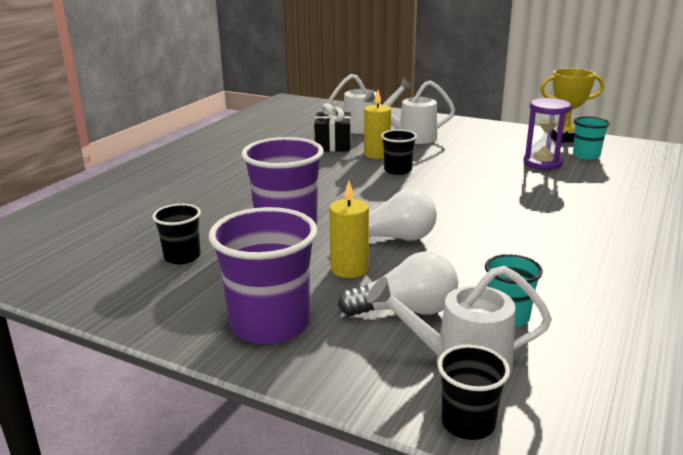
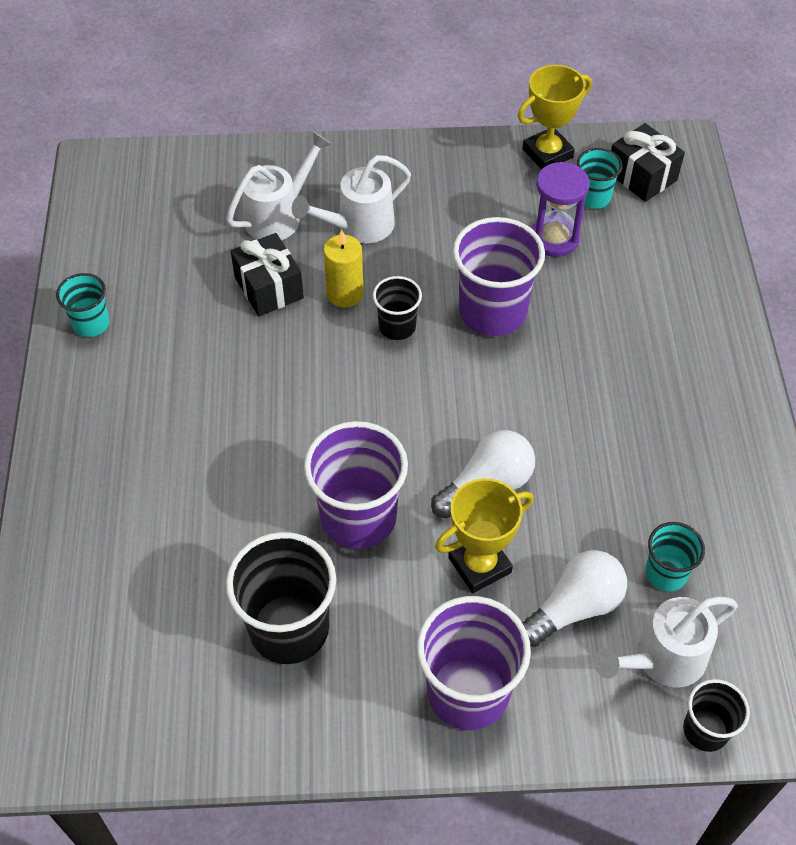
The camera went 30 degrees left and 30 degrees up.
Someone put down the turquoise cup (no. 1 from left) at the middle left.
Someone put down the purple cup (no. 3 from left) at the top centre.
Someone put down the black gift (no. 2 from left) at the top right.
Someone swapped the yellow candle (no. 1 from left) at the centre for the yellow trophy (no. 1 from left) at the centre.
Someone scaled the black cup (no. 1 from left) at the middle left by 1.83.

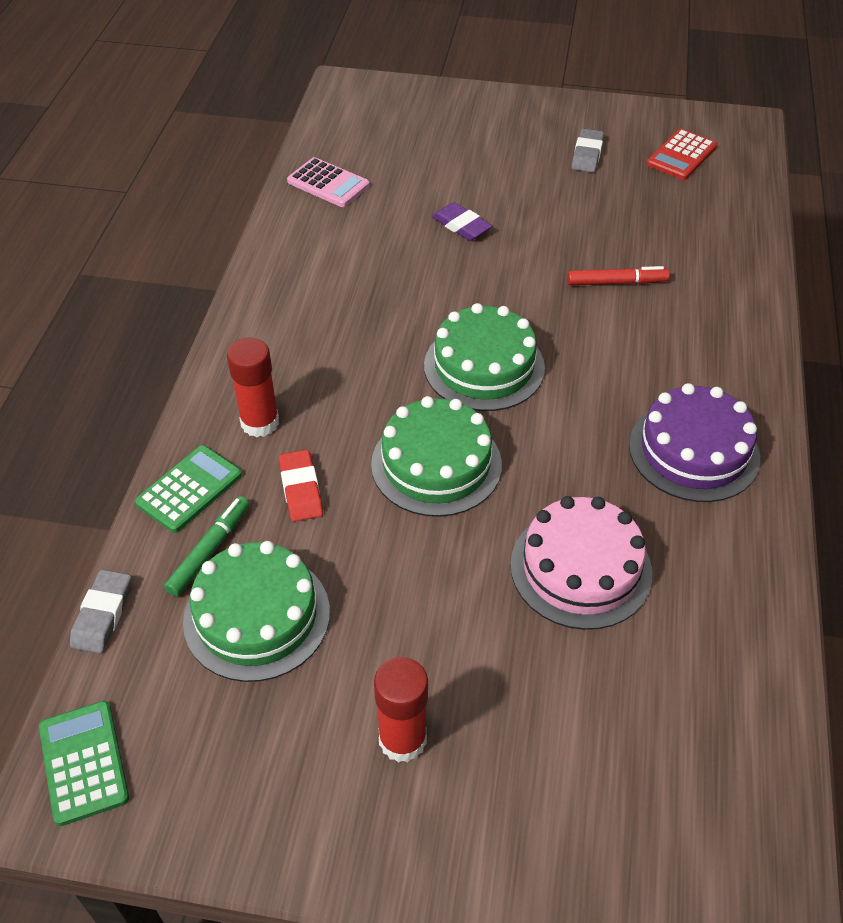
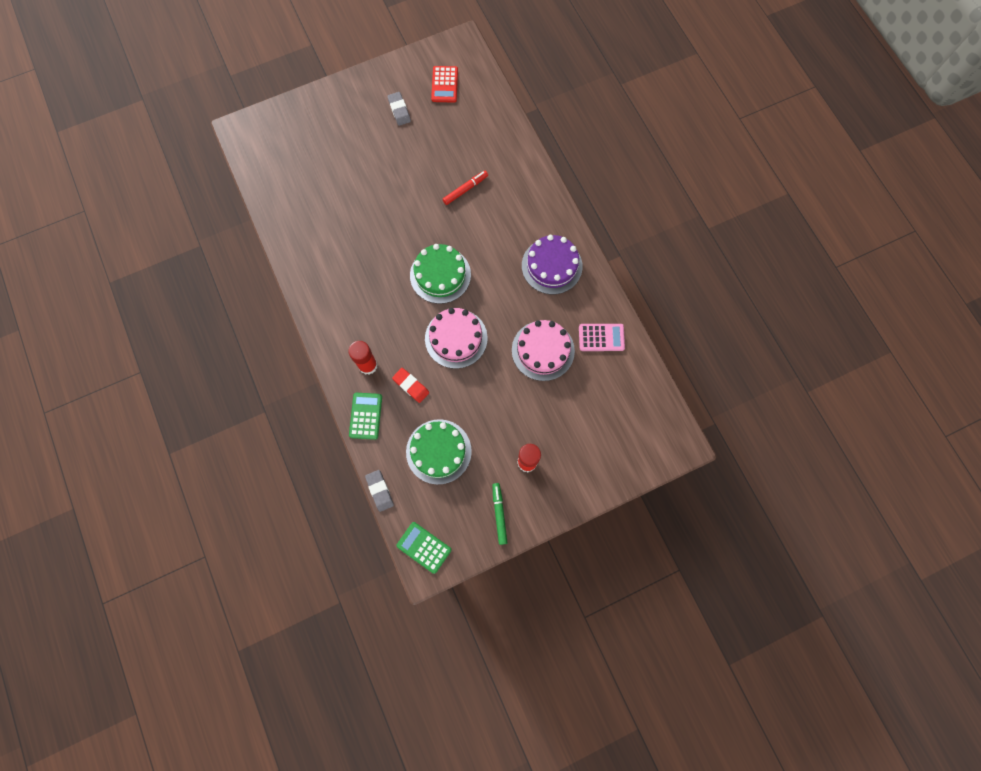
The camera went 35 degrees left and 25 degrees up.
Someone took away the purple eraser at the top centre.
Someone carried the green marker from the middle left to the bottom centre.
Someone carried the pink calculator from the top centre to the centre.
Someone repainted the green cake (no. 2 from left) at the centre, which became the pink cake (no. 1 from left) at the centre.

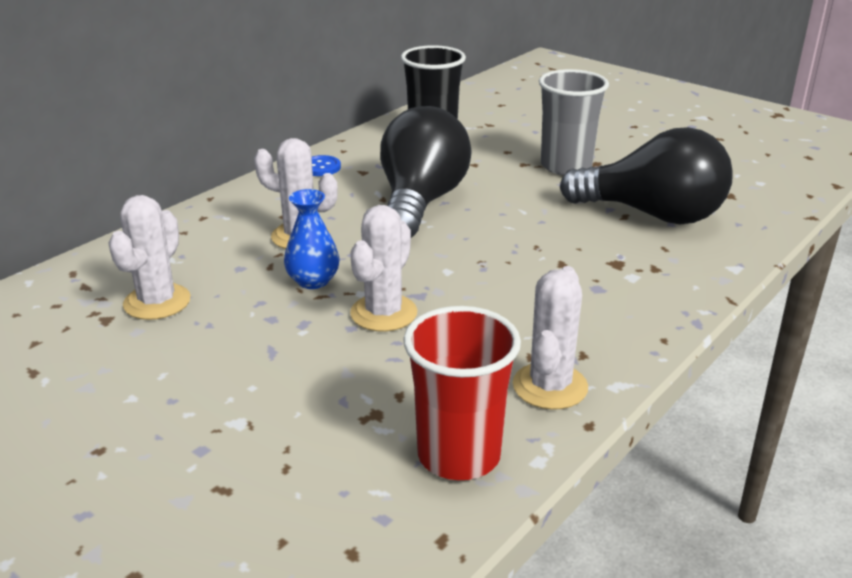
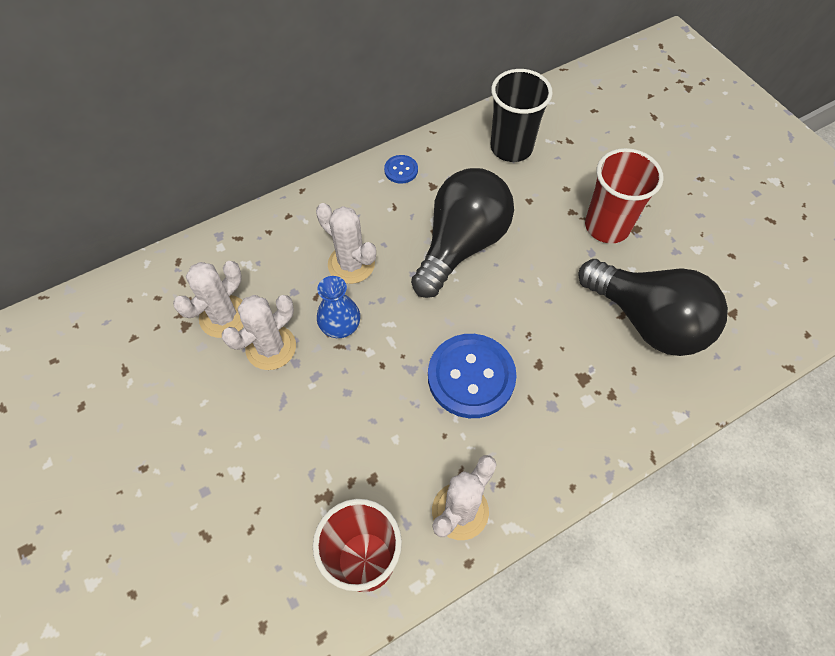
The camera went 20 degrees right and 30 degrees up.
Someone put down the blue button (no. 2 from left) at the centre.
Someone carried the white cactus (no. 3 from left in the first image) from the centre to the middle left.
Someone repainted the grey cup at the top right, which became the red cup (no. 2 from left) at the top right.

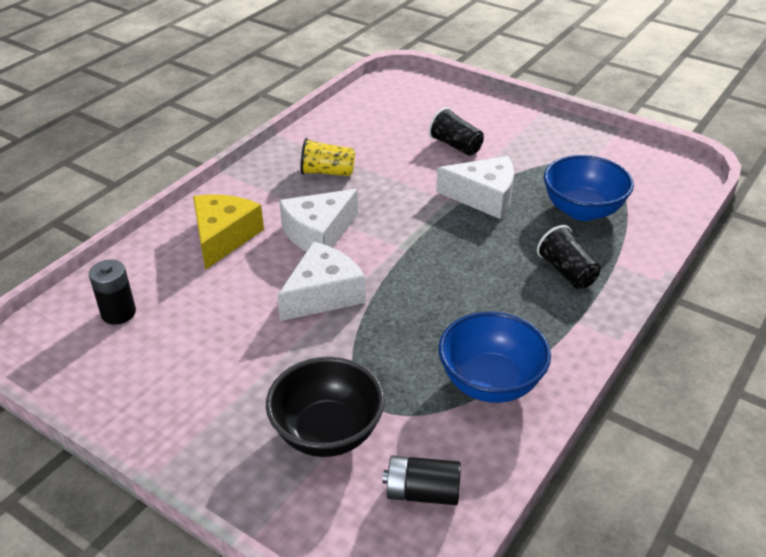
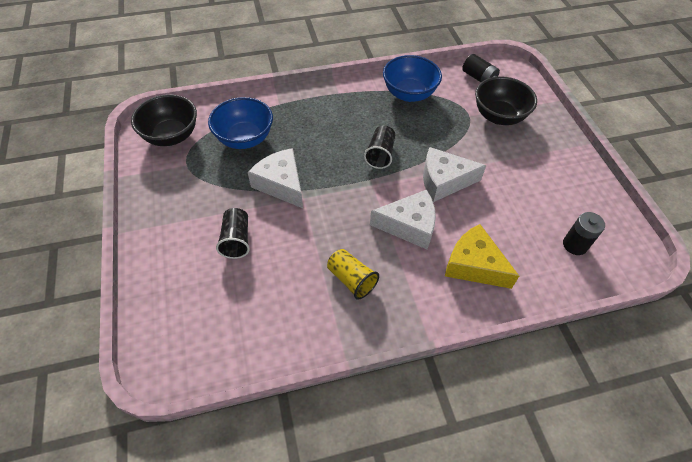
The camera went 140 degrees left and 15 degrees up.
Someone put down the black bowl (no. 1 from left) at the top left.
Someone carried the black cup (no. 2 from left) from the middle right to the top centre.
Someone rotated the yellow cheese at the middle left by 75 degrees clockwise.

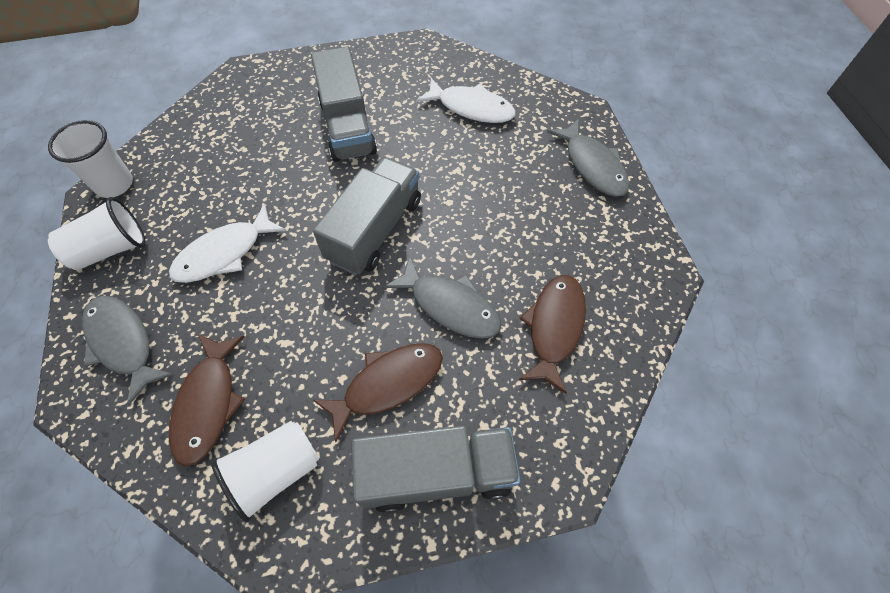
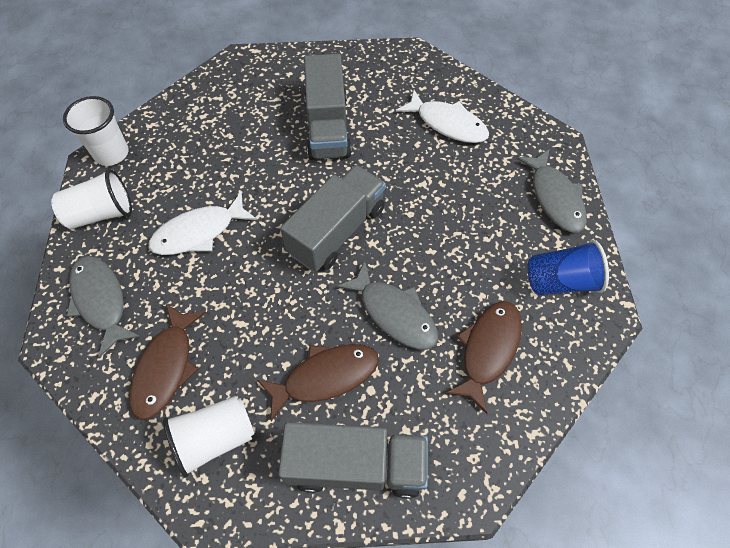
The camera went 10 degrees right and 0 degrees up.
Someone put down the blue cup at the middle right.

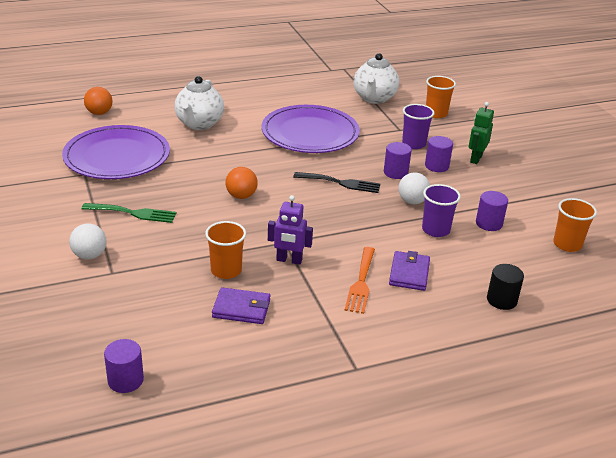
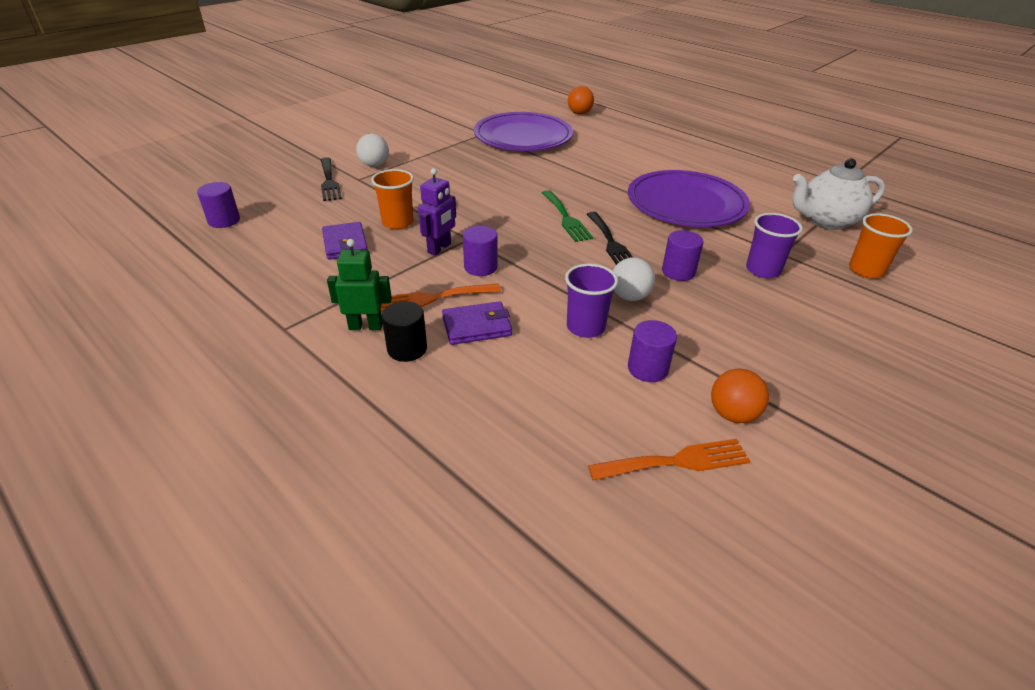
The camera went 65 degrees right and 5 degrees up.
Someone took away the white teapot (no. 1 from left) at the top left.
Someone put down the black fork (no. 1 from left) at the top left.
Someone carried the green fork from the middle left to the top centre.
Someone carried the orange ball (no. 2 from left) from the centre to the middle right.
Someone carried the purple cylinder (no. 3 from left in the first image) from the middle right to the centre.
Someone carried the green robot from the top right to the centre.
Someone carried the black cylinder from the middle right to the centre.
Someone swapped the orange cup (no. 3 from left) at the middle right for the orange fork (no. 2 from left) at the centre.
Someone rotated the purple robot at the centre by 135 degrees counterclockwise.

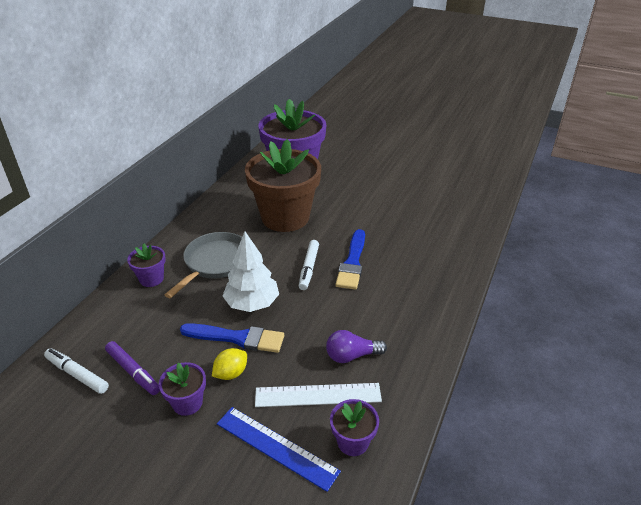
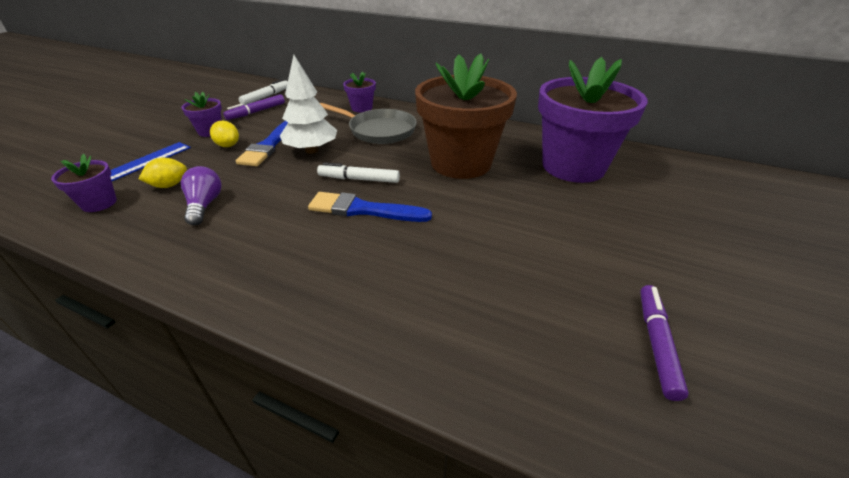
The camera went 90 degrees right and 0 degrees up.
Someone put down the purple marker (no. 2 from left) at the bottom right.
Someone swapped the white ruler at the bottom centre for the yellow lemon (no. 1 from left) at the middle left.

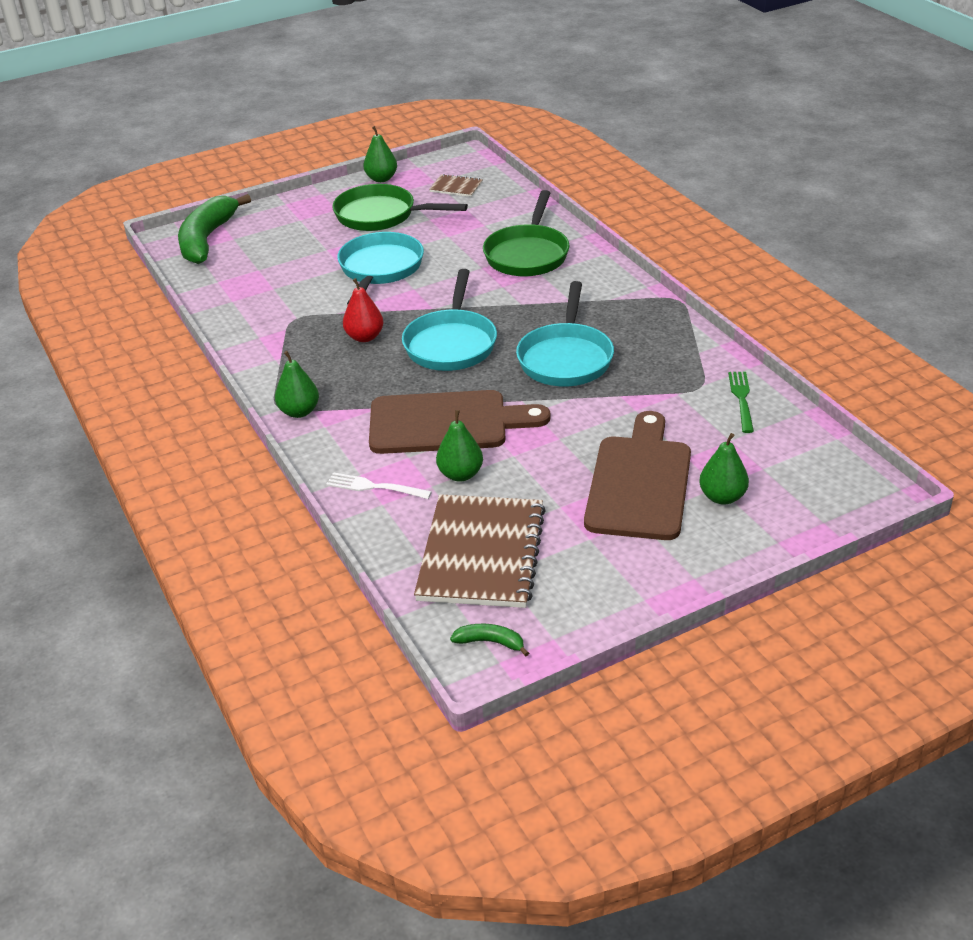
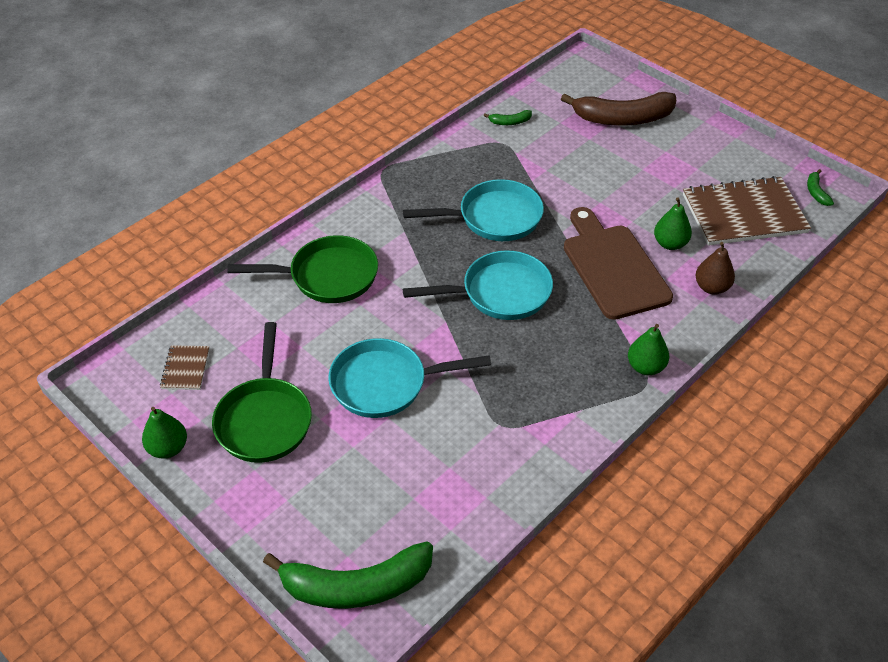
The camera went 110 degrees left and 10 degrees up.
Someone took away the red pear at the top centre.
Someone took away the brown cutting board (no. 2 from left) at the centre.
Someone swapped the white fork at the centre for the brown pear at the middle right.
Someone swapped the green pear (no. 4 from left) at the middle right for the brown banana at the top right.
Someone swapped the green fork at the middle right for the green banana (no. 2 from left) at the top centre.

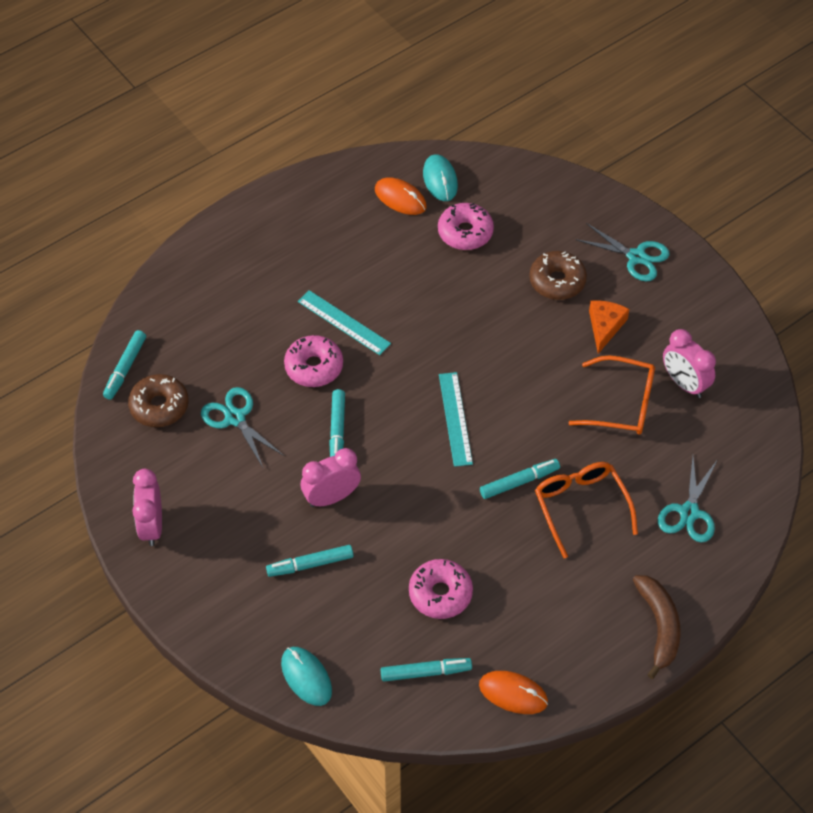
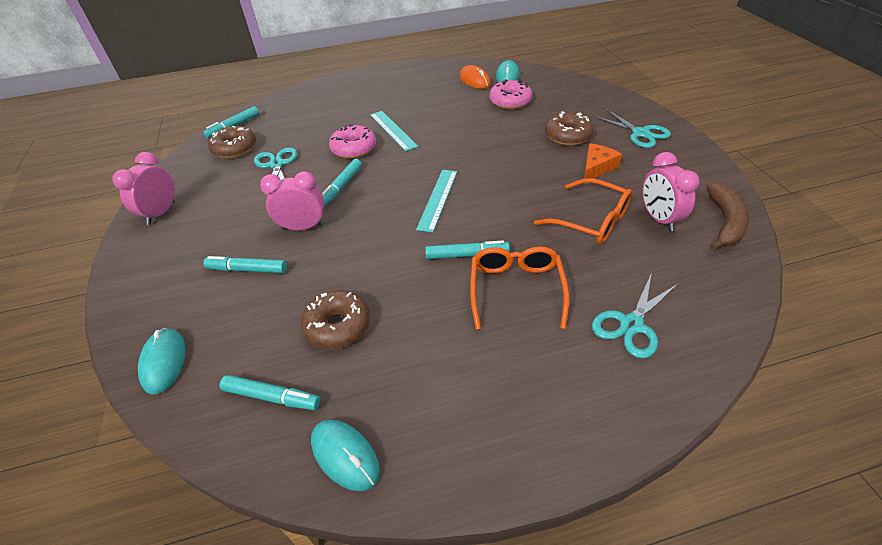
The camera went 25 degrees right and 10 degrees down.
Someone carried the brown banana from the bottom right to the middle right.
Someone repainted the pink donut (no. 2 from left) at the bottom centre, which became the brown donut (no. 2 from left) at the centre.
Someone repainted the orange mouse (no. 2 from left) at the bottom centre, which became the turquoise mouse (no. 2 from left) at the bottom centre.

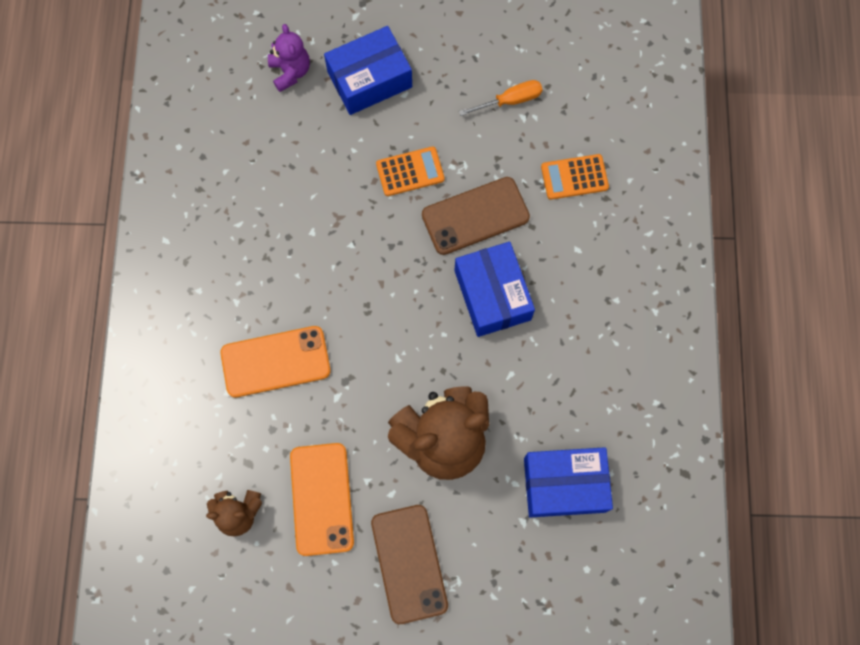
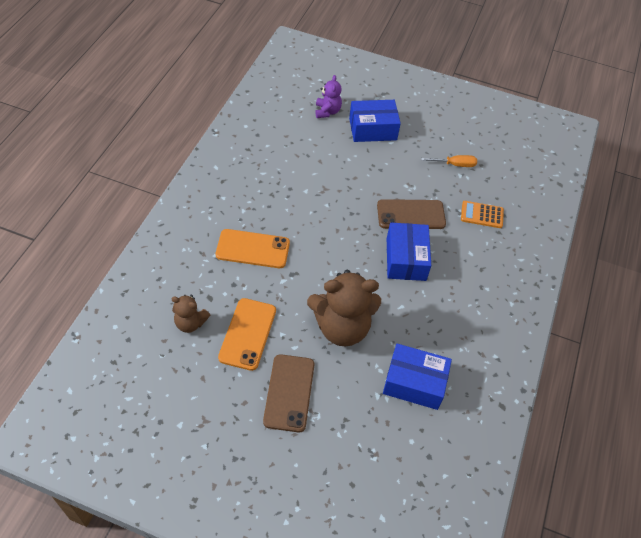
The camera went 15 degrees right and 20 degrees down.
Someone took away the orange calculator (no. 1 from left) at the top centre.

